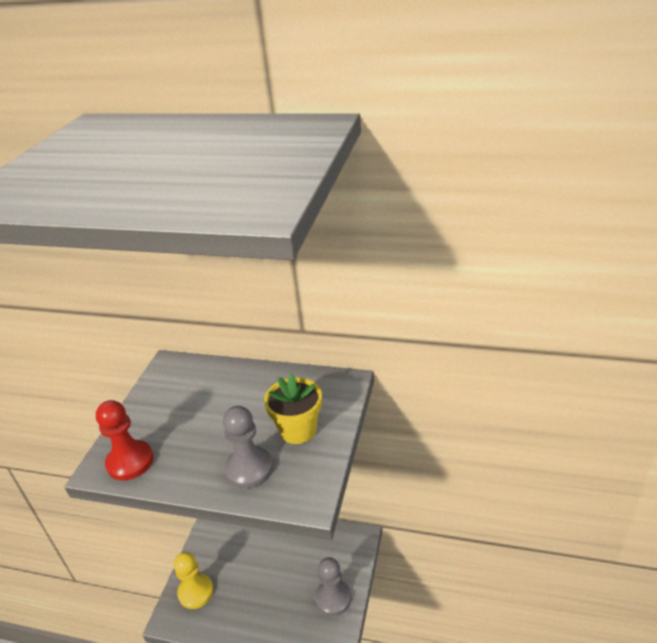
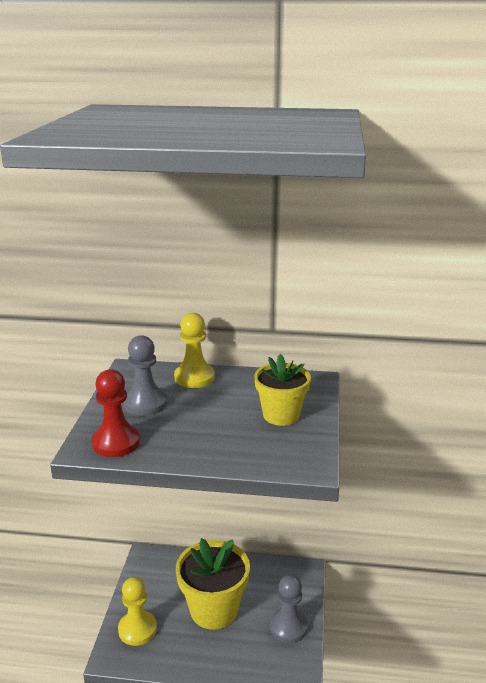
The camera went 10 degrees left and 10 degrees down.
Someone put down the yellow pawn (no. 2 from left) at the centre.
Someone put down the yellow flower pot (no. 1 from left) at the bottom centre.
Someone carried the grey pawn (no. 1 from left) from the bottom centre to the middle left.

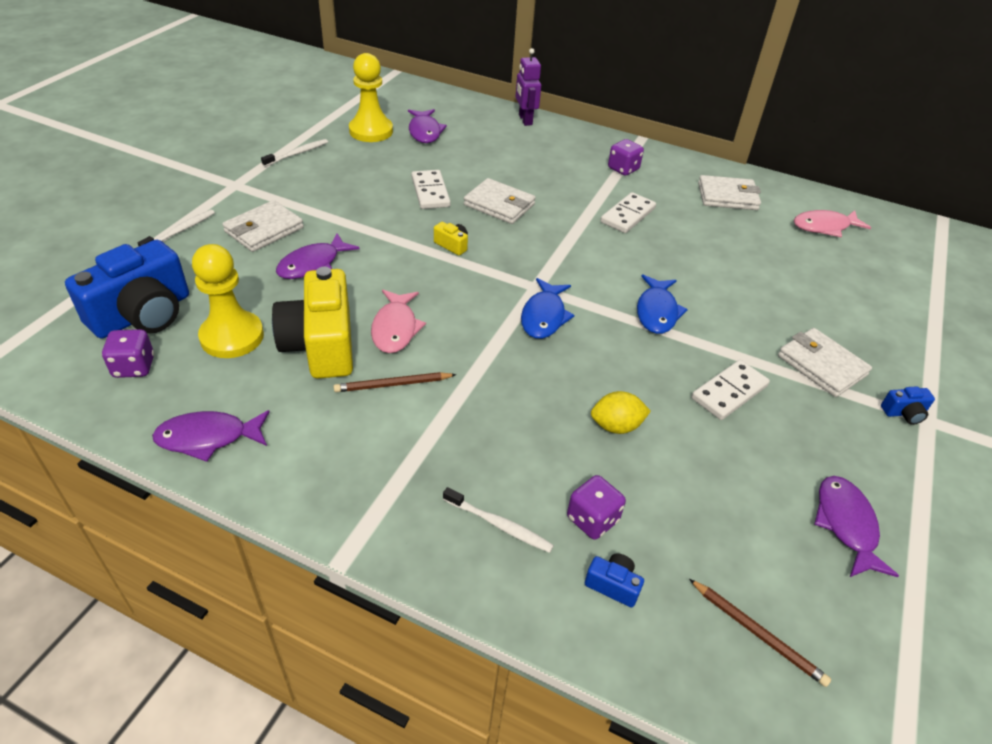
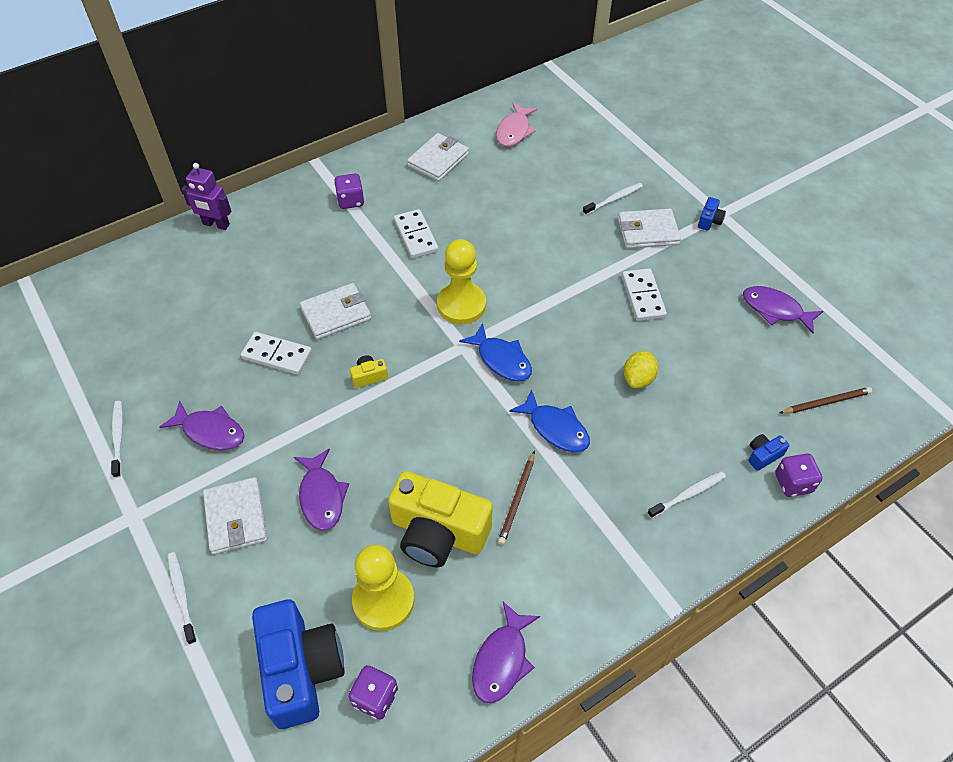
The camera went 55 degrees left and 10 degrees up.
Someone took away the pink fish (no. 1 from left) at the centre.
Someone put down the white toothbrush (no. 3 from left) at the top centre.
Someone carried the yellow pawn (no. 2 from left) from the top centre to the centre.
Someone carried the purple fish (no. 3 from left in the first image) from the top centre to the middle left.
Someone carried the purple dice (no. 2 from left in the first image) from the bottom centre to the middle right.
Someone carried the blue fish (no. 2 from left) from the middle right to the centre.

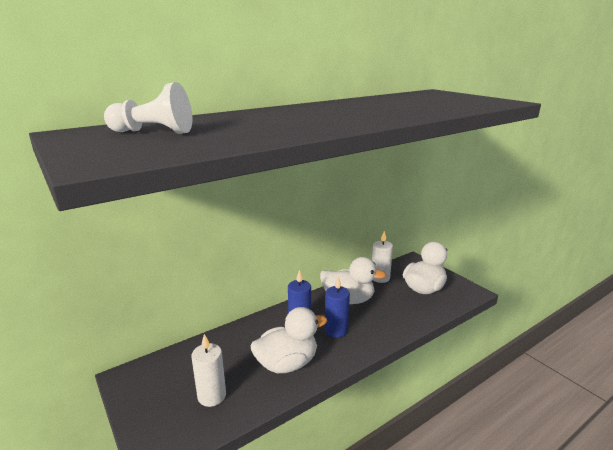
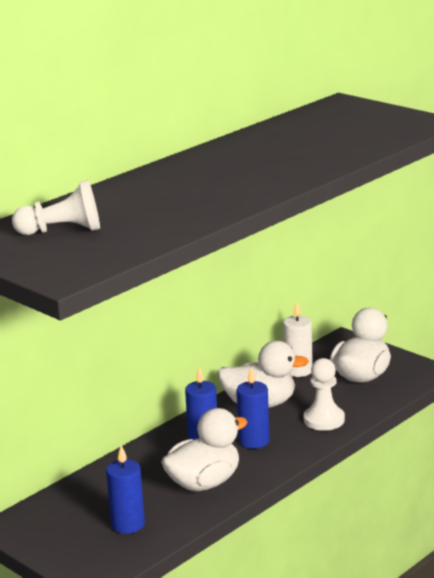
The camera went 10 degrees left and 0 degrees up.
Someone put down the white pawn (no. 2 from left) at the bottom right.
Someone repainted the white candle (no. 1 from left) at the bottom centre, which became the blue candle (no. 1 from left) at the bottom left.

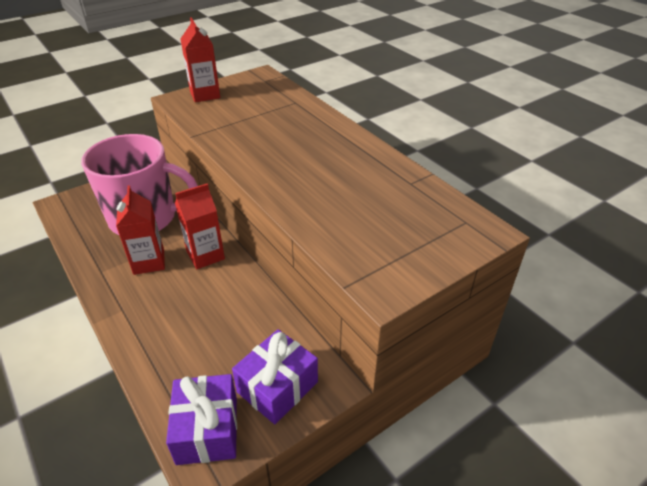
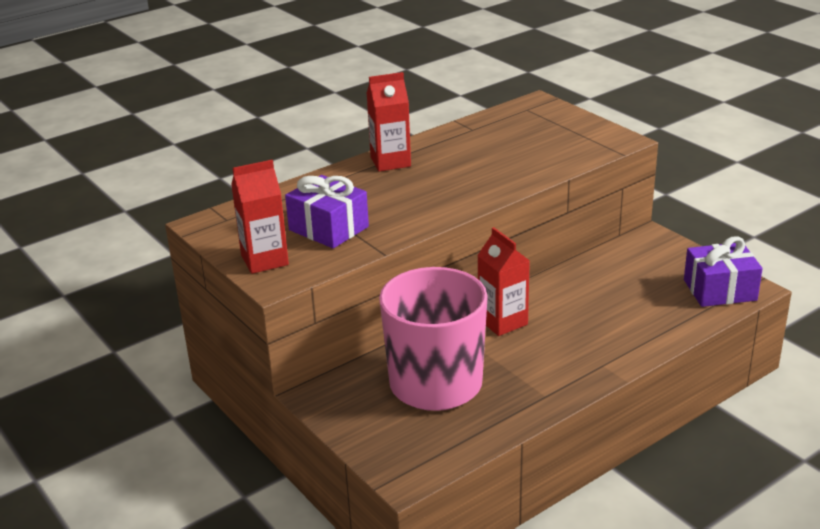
The camera went 90 degrees left and 10 degrees down.
Someone carried the red carton (no. 1 from left in the first image) from the middle left to the top centre.
Someone carried the purple gift (no. 2 from left in the first image) from the bottom centre to the centre.

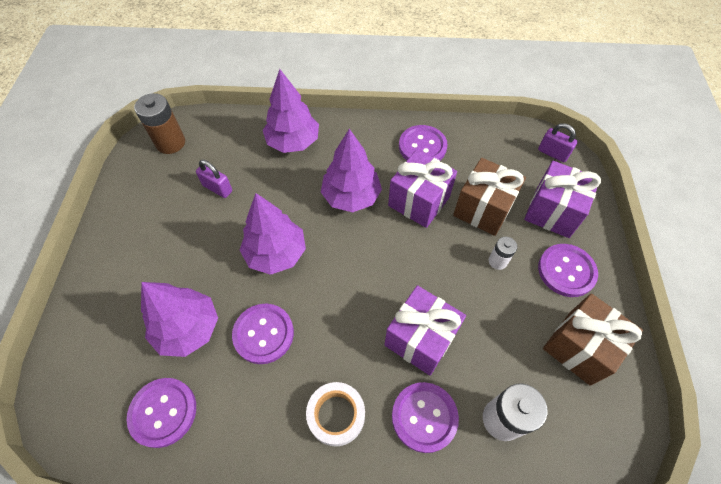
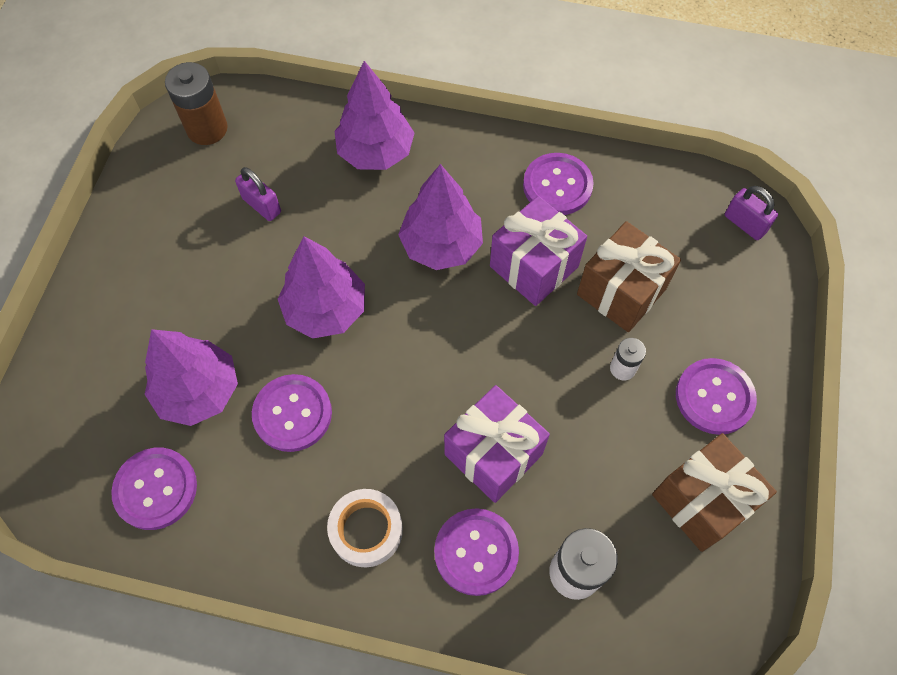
The camera went 10 degrees right and 5 degrees up.
Someone took away the purple gift (no. 3 from left) at the middle right.

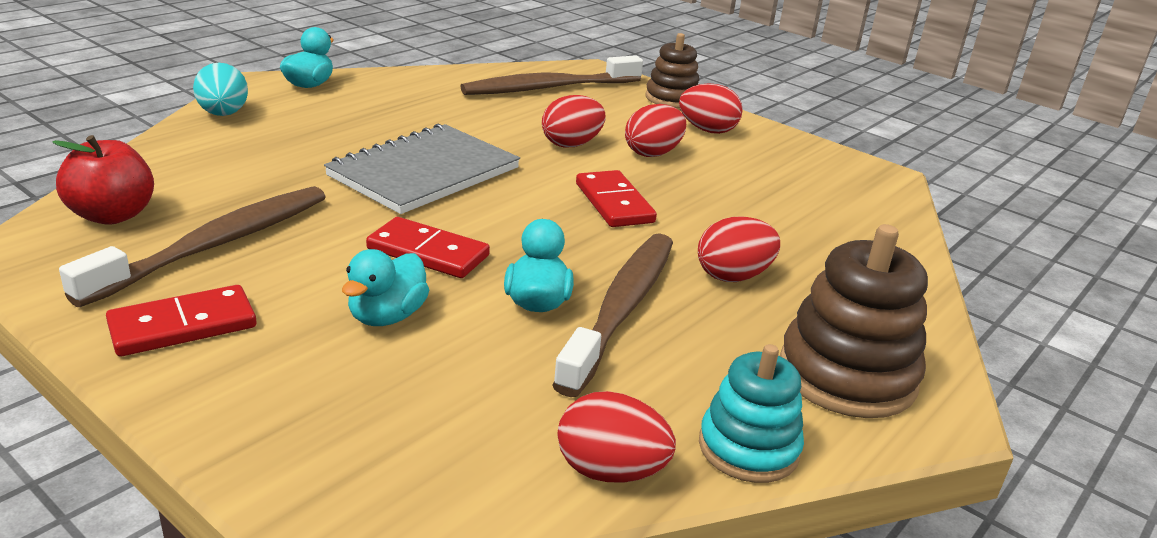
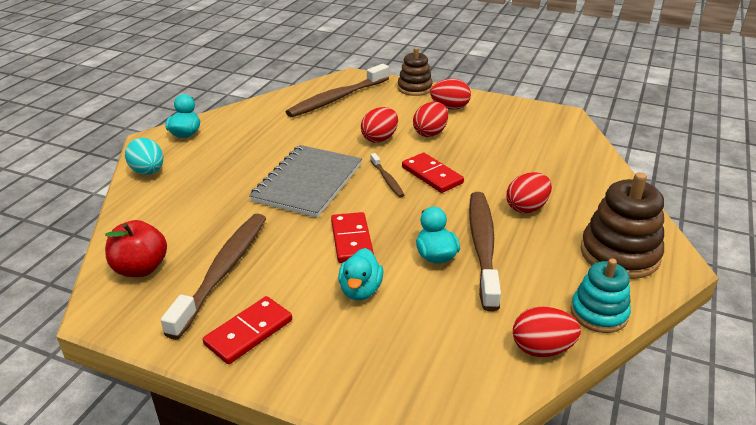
The camera went 15 degrees left and 5 degrees up.
Someone put down the brown toothbrush (no. 3 from left) at the centre.
Someone rotated the red domino (no. 2 from left) at the centre by 75 degrees clockwise.

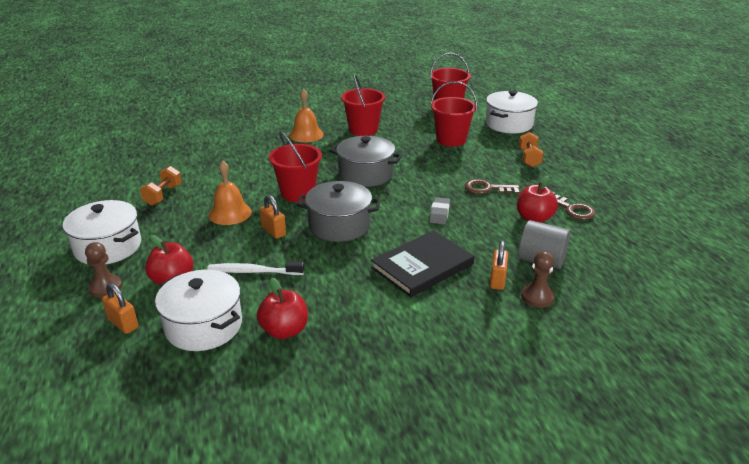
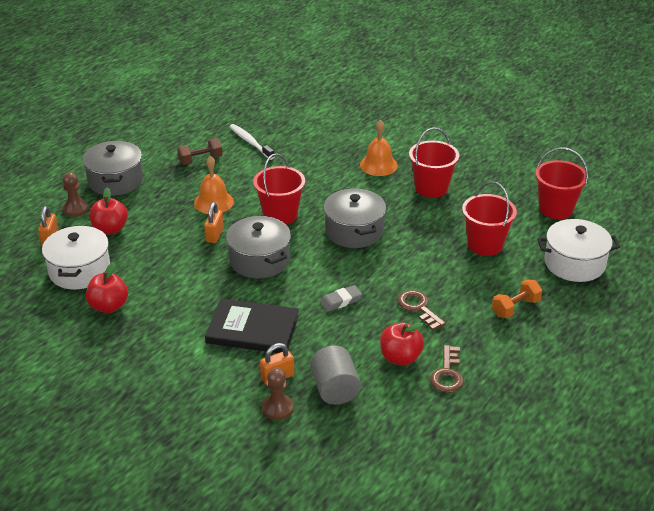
The camera went 50 degrees right and 5 degrees up.
Someone carried the white toothbrush from the centre to the top centre.
Someone repainted the white pot (no. 1 from left) at the middle left, which became the grey pot (no. 1 from left) at the top left.
Someone repainted the orange dumbbell (no. 1 from left) at the middle left, which became the brown dumbbell at the top left.

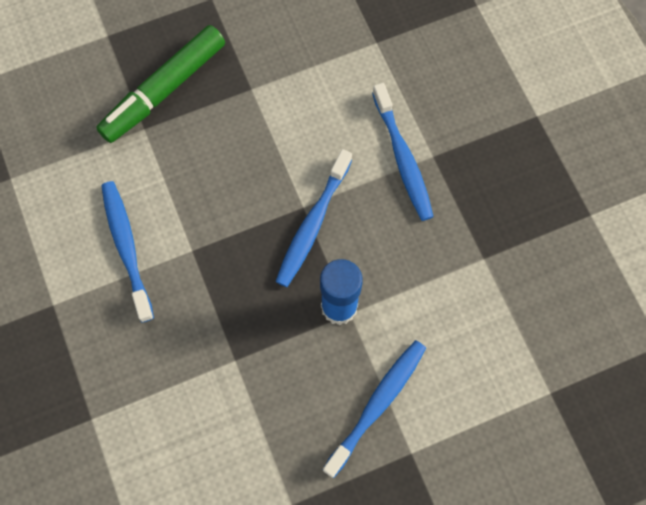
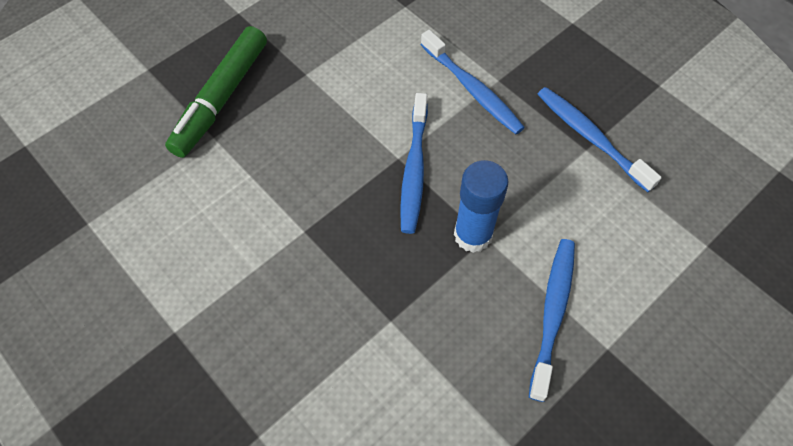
The camera went 20 degrees left and 10 degrees down.
Someone carried the blue toothbrush (no. 1 from left in the first image) from the middle left to the top right.

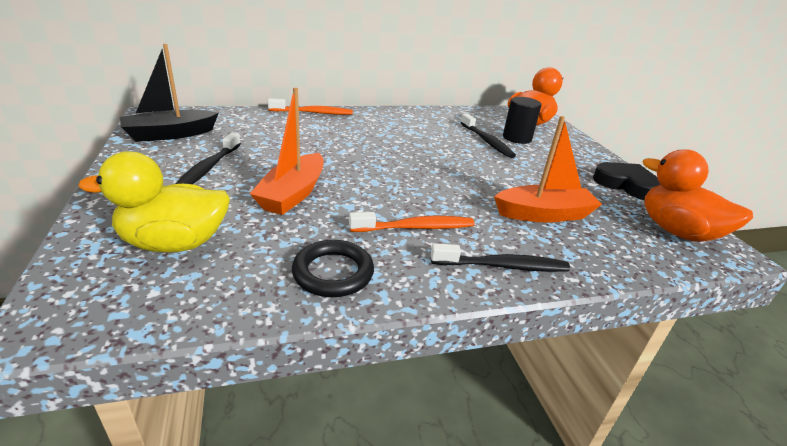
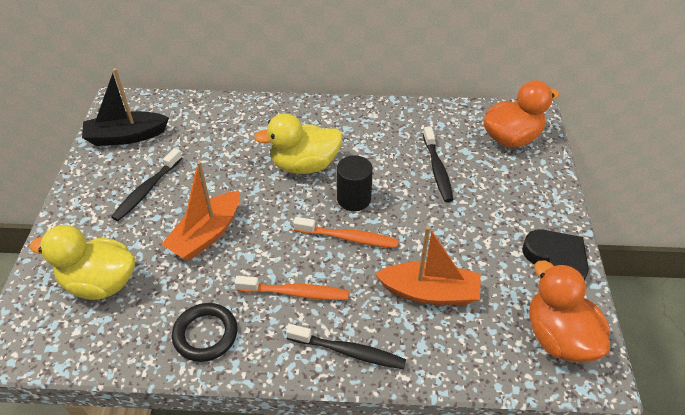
The camera went 20 degrees right and 15 degrees up.
Someone put down the yellow duck (no. 2 from left) at the centre.
Someone carried the orange toothbrush (no. 1 from left in the first image) from the top centre to the centre.
Someone carried the black cylinder from the top centre to the centre.

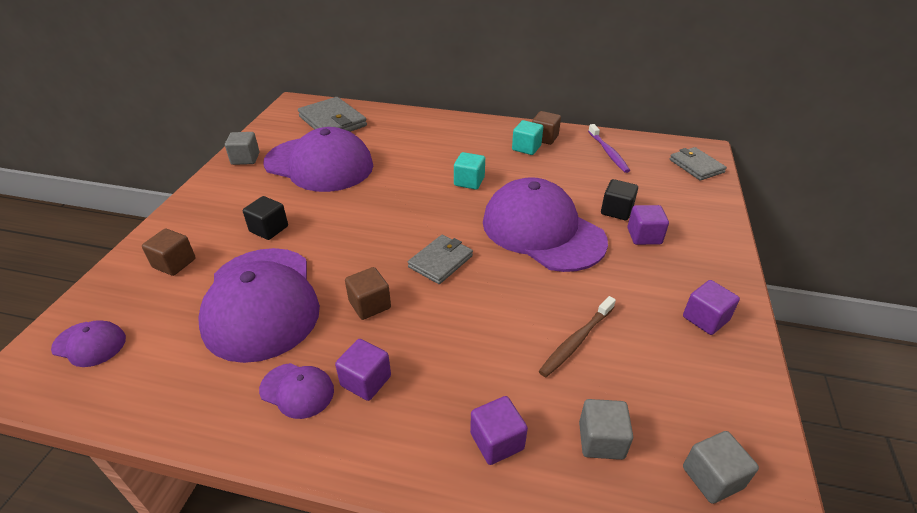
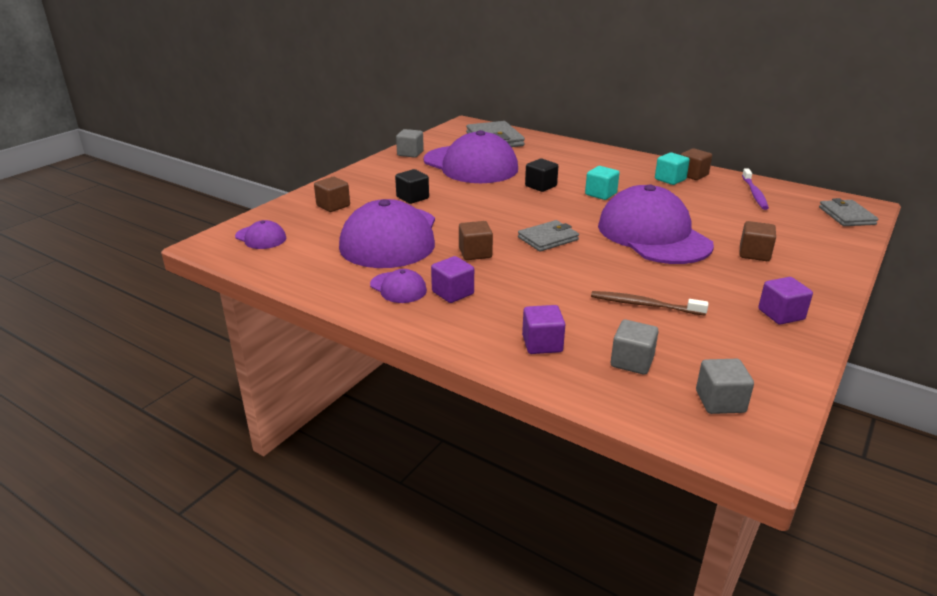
The camera went 20 degrees right and 10 degrees down.
Someone carried the black cube (no. 2 from left) from the middle right to the top centre.
Someone repainted the purple cube (no. 3 from left) at the middle right, which became the brown cube (no. 4 from left) at the middle right.
Someone rotated the brown toothbrush at the centre by 45 degrees clockwise.

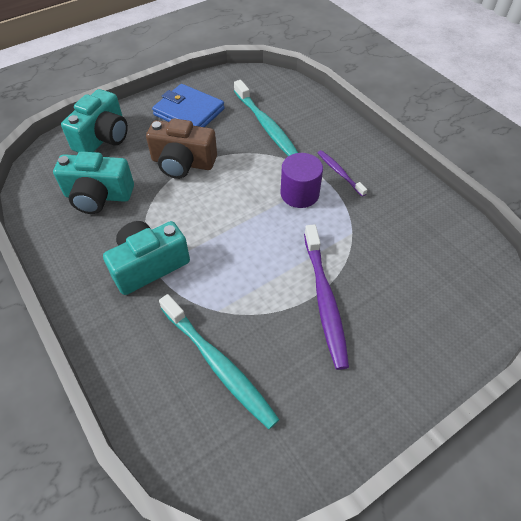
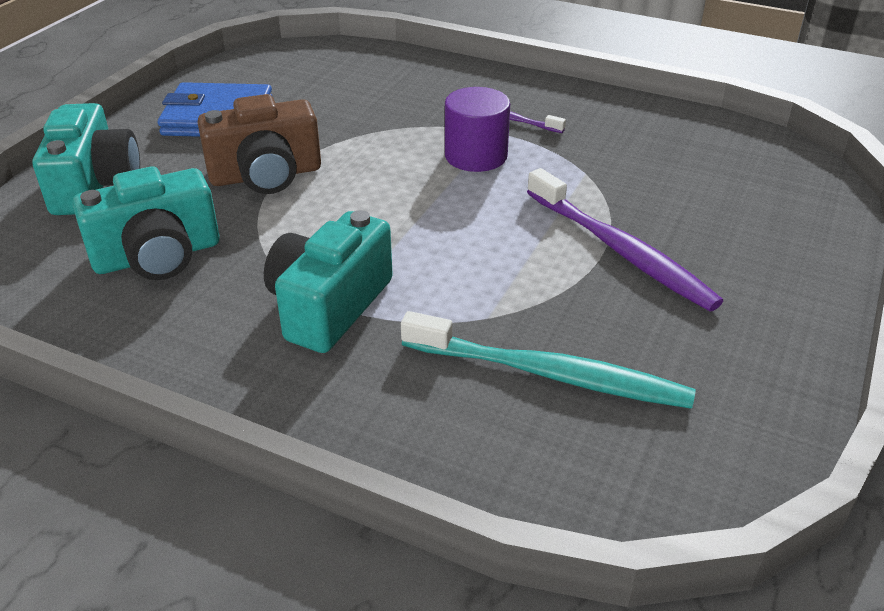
The camera went 30 degrees left and 15 degrees down.
Someone took away the turquoise toothbrush (no. 2 from left) at the top centre.

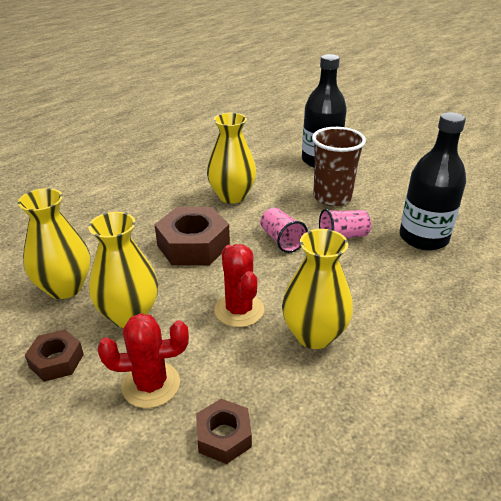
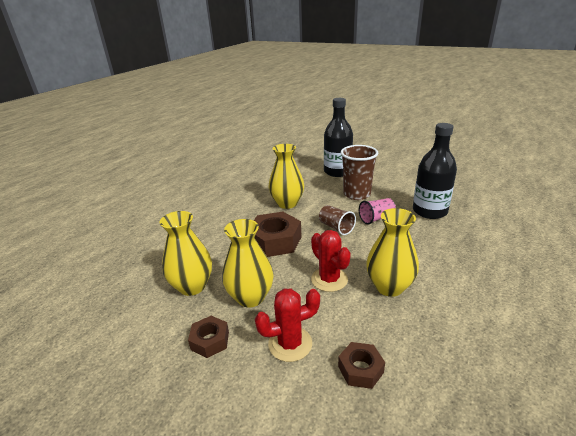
The camera went 10 degrees left and 5 degrees down.
Someone repainted the pink cup (no. 1 from left) at the centre, which became the brown cup (no. 1 from left) at the centre.

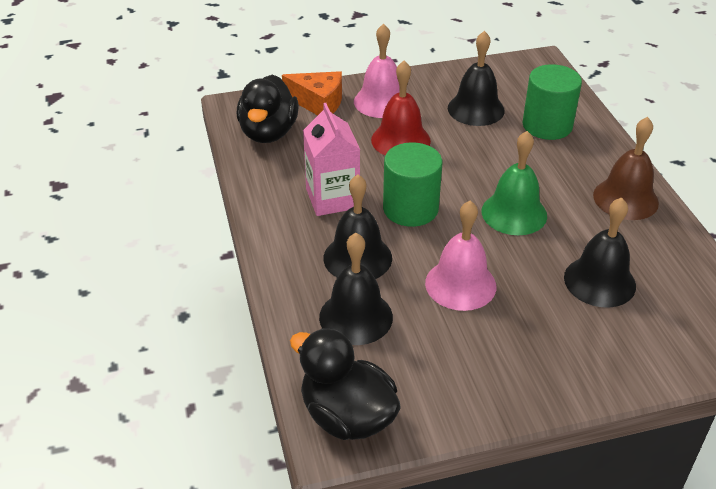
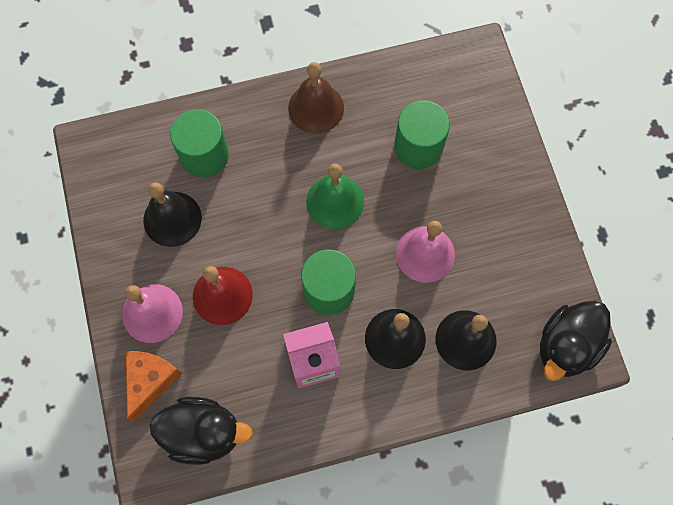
The camera went 90 degrees left and 30 degrees up.
Someone swapped the black bell (no. 4 from left) at the middle right for the green cylinder (no. 3 from left) at the top centre.

